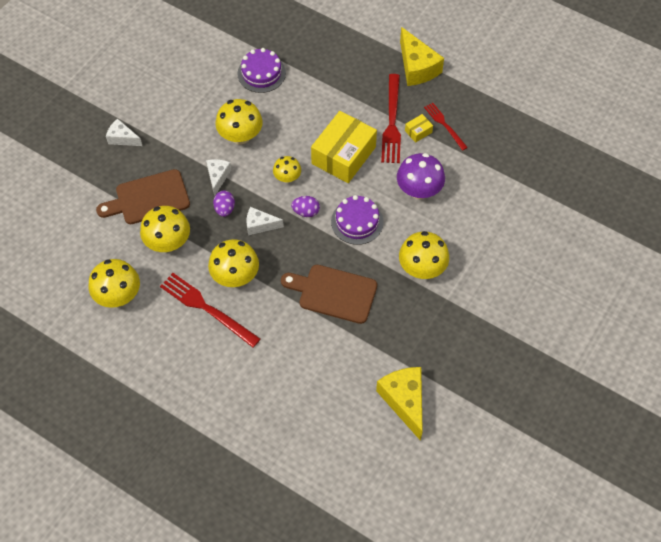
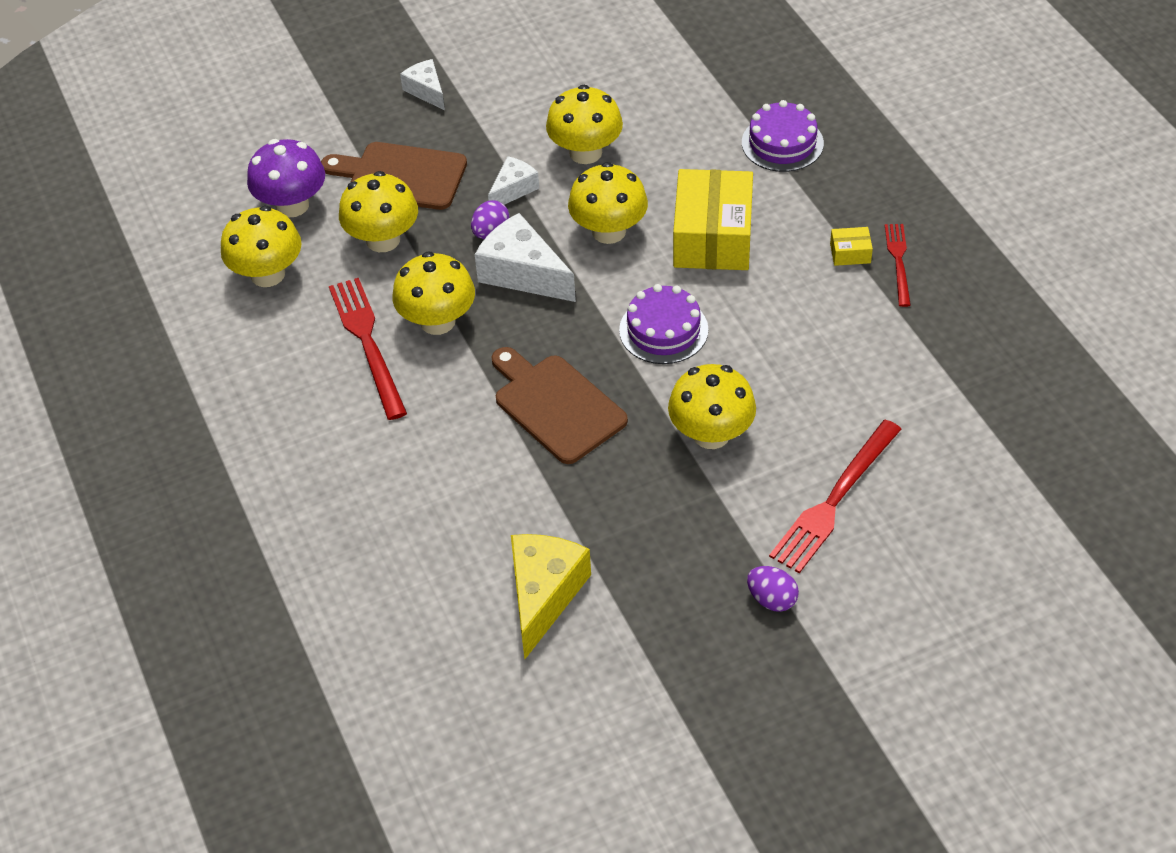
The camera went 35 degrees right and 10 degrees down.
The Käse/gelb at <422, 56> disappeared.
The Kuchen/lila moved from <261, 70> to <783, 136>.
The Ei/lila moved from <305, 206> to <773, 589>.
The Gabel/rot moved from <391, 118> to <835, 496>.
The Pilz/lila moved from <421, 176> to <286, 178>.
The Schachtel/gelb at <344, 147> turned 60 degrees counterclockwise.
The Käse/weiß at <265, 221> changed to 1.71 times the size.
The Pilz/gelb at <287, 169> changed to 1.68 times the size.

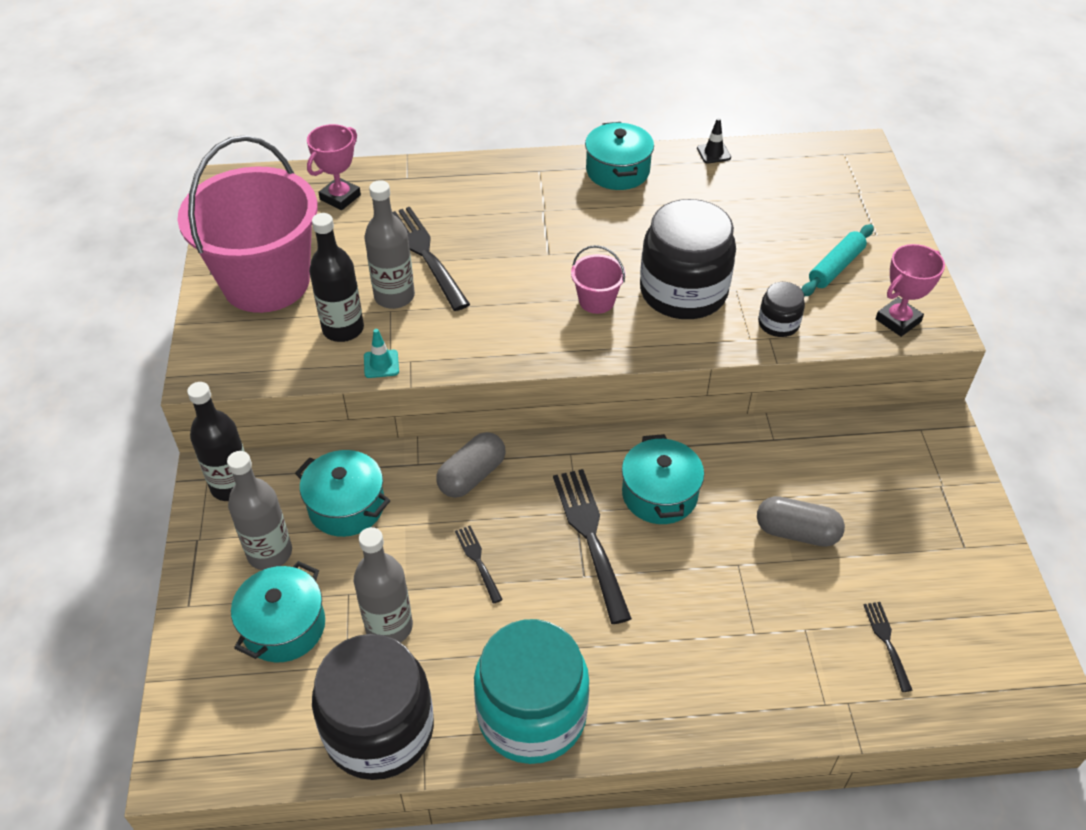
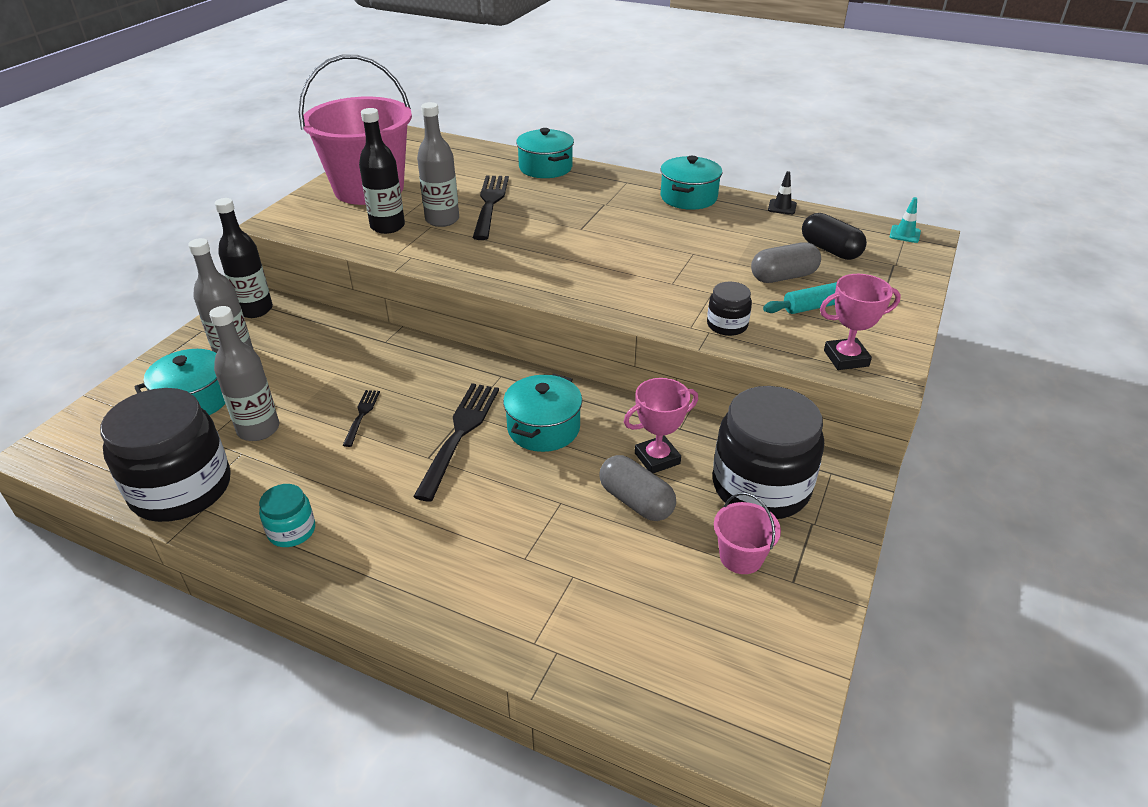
The camera went 30 degrees right and 10 degrees down.
The Gabel/schwarz at <888, 647> disappeared.
The Kapsel/schwarz at <834, 236> appeared.
The Kochtopf/türkis moved from <342, 493> to <545, 153>.
The Pokal/rosa moved from <334, 167> to <661, 425>.
The Leitkegel/türkis moved from <381, 353> to <905, 220>.
The Kapsel/grau moved from <471, 465> to <786, 262>.
The Eimer/rosa moved from <598, 279> to <747, 533>.
The Einmachglas/schwarz moved from <688, 259> to <768, 452>.
The Einmachglas/türkis at <531, 691> changed to 0.46 times the size.

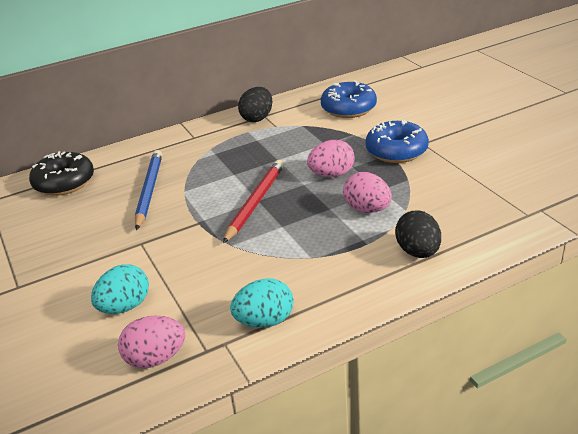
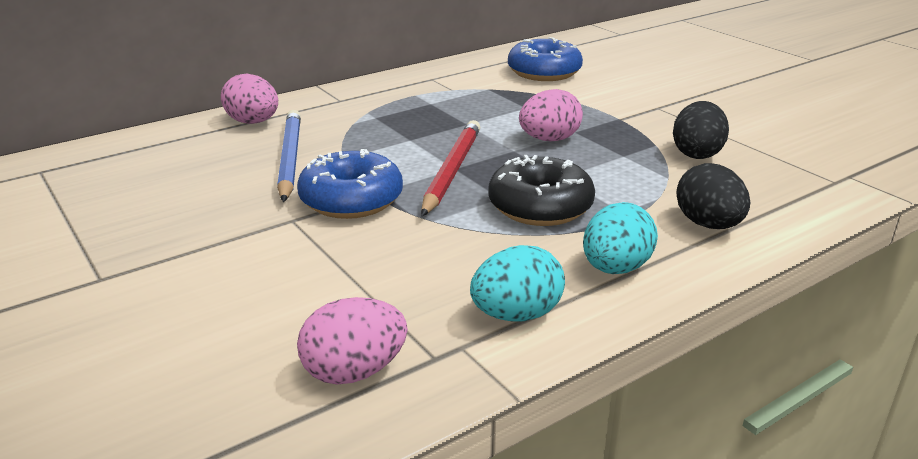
The camera went 10 degrees left and 5 degrees down.
The Donut/schwarz moved from <61, 173> to <542, 190>.
The Ei/türkis moved from <120, 289> to <620, 238>.
The Ei/schwarz moved from <255, 104> to <701, 130>.
The Ei/rosa moved from <367, 192> to <249, 98>.
The Donut/blau moved from <397, 141> to <350, 184>.

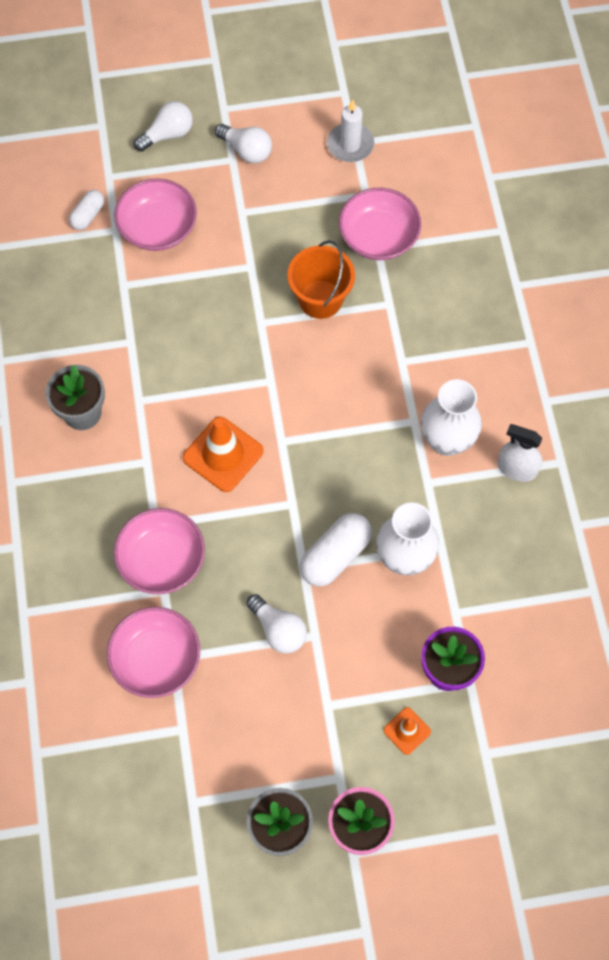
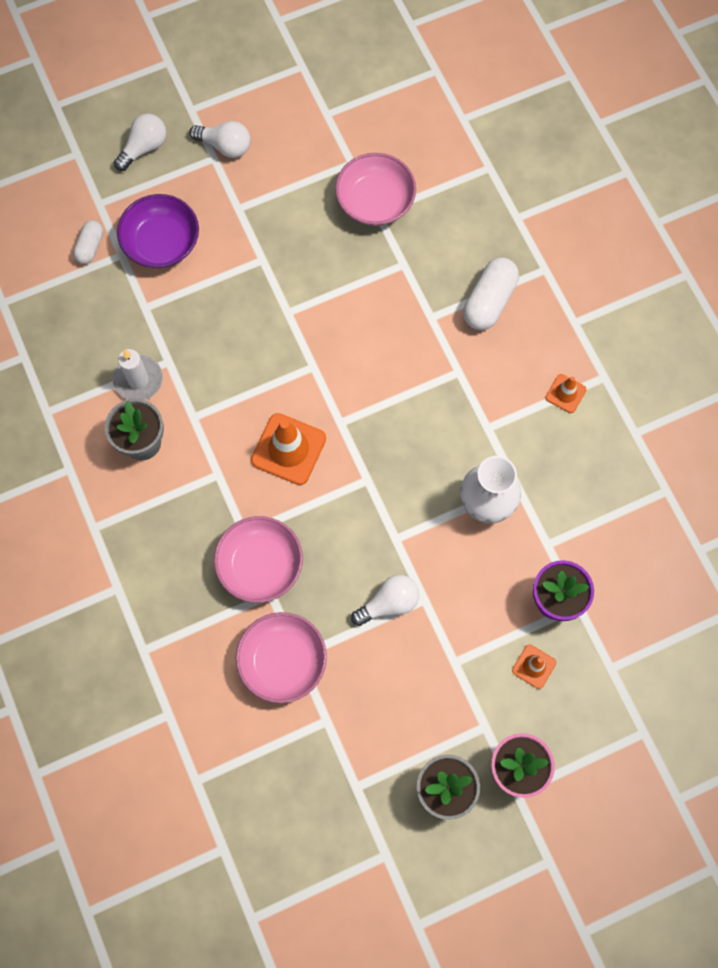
The camera went 15 degrees left and 5 degrees up.
The Eimer/orange at <321, 279> disappeared.
The Vase/weiß at <451, 417> disappeared.
The Kapsel/weiß moved from <336, 549> to <491, 294>.
The Kerze/weiß moved from <350, 131> to <138, 374>.
The Sprühflasche/weiß at <519, 453> was replaced by the Leitkegel/orange at <566, 393>.
The Schüssel/rosa at <155, 214> became the Schüssel/lila at <158, 231>.
The Glühbirne/weiß at <276, 623> turned 60 degrees counterclockwise.

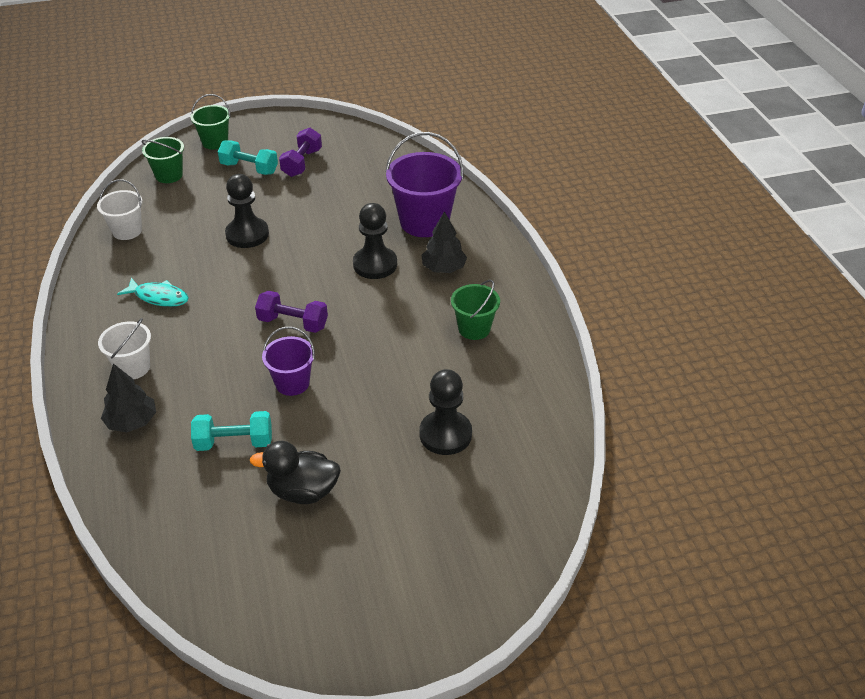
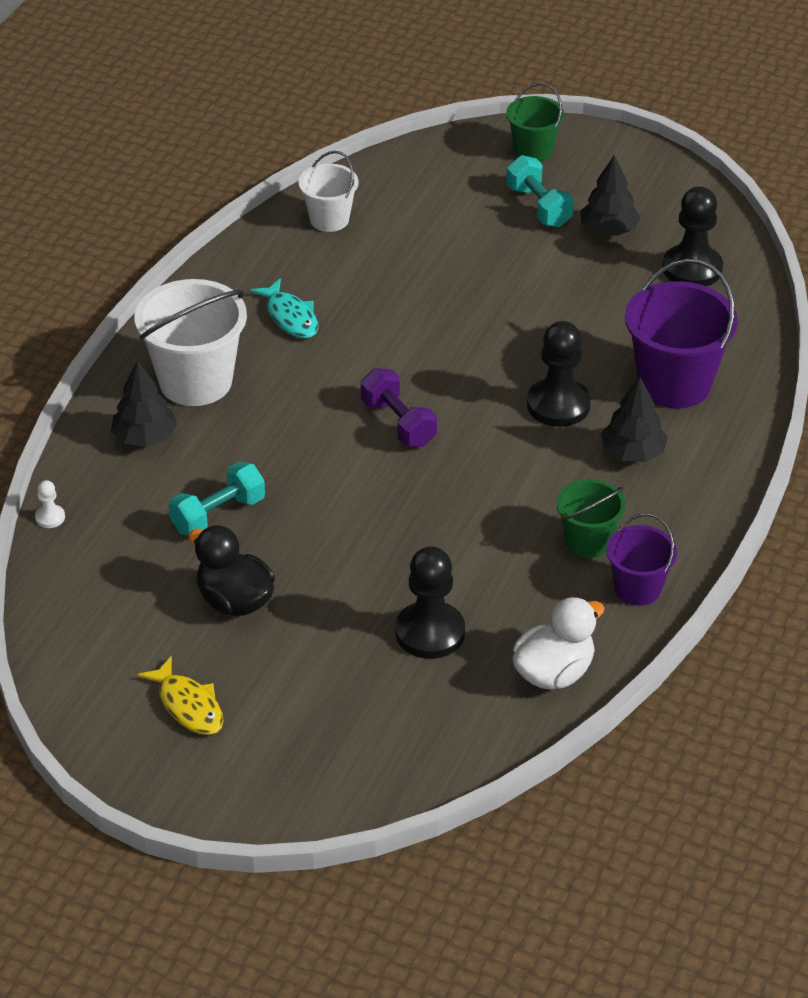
The camera went 40 degrees right and 0 degrees up.
The Eimer/grün at <162, 160> disappeared.
The Bauer/weiß at <50, 504> appeared.
The Fisch/gelb at <180, 695> appeared.
The Ente/weiß at <558, 643> appeared.
The Bauer/schwarz moved from <247, 211> to <693, 236>.
The Eimer/lila moved from <288, 361> to <641, 559>.
The Hantel/lila at <300, 152> was replaced by the Baum/schwarz at <610, 195>.
The Hantel/türkis at <231, 431> turned 75 degrees counterclockwise.
The Eimer/weiß at <124, 348> changed to 1.72 times the size.

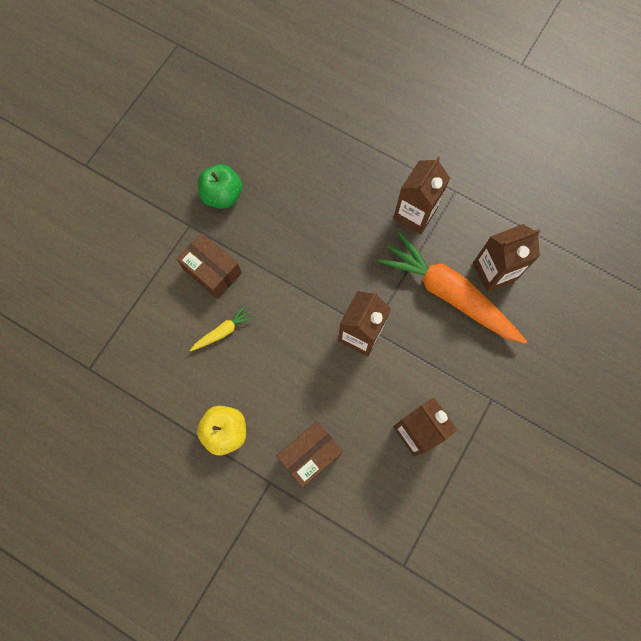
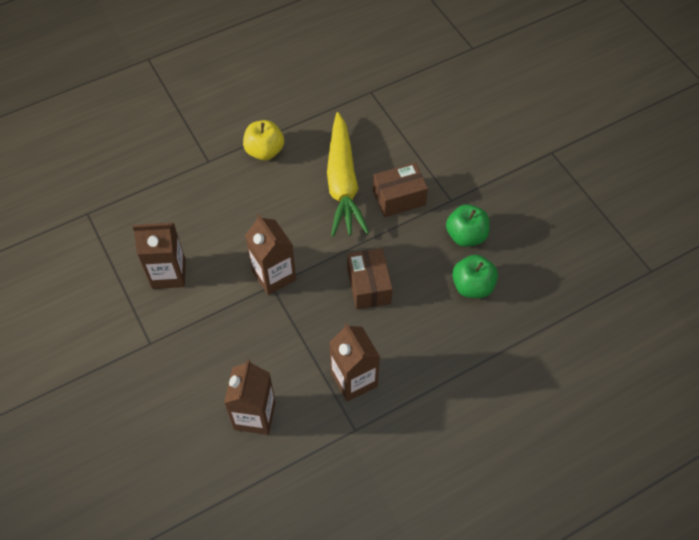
The camera went 120 degrees right and 15 degrees down.
The Karotte/orange at <452, 288> disappeared.
The Apfel/grün at <475, 276> appeared.
The Schachtel/braun moved from <309, 454> to <370, 279>.
The Karotte/gelb at <222, 328> changed to 2.37 times the size.

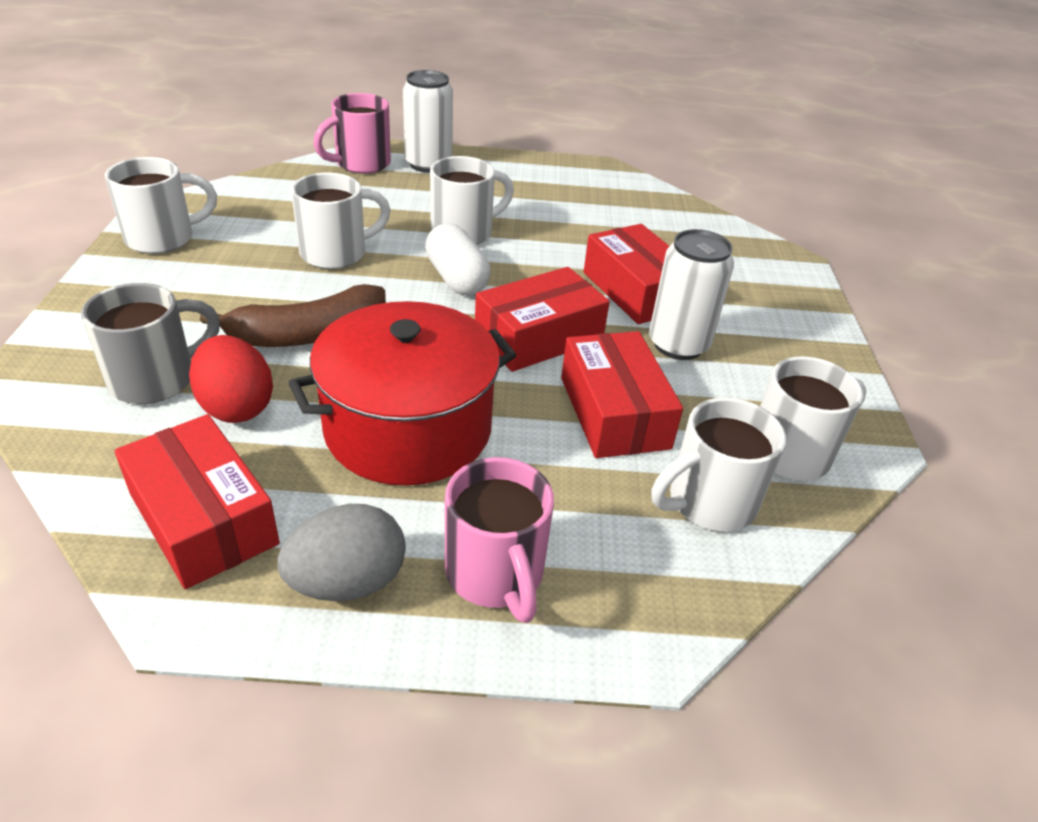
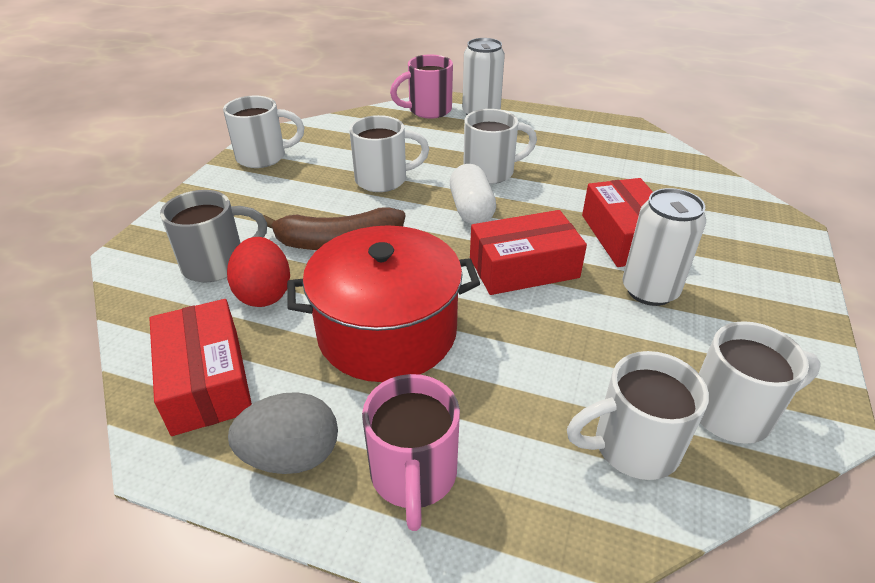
The camera went 20 degrees right and 0 degrees up.
The Schachtel/rot at <622, 394> disappeared.

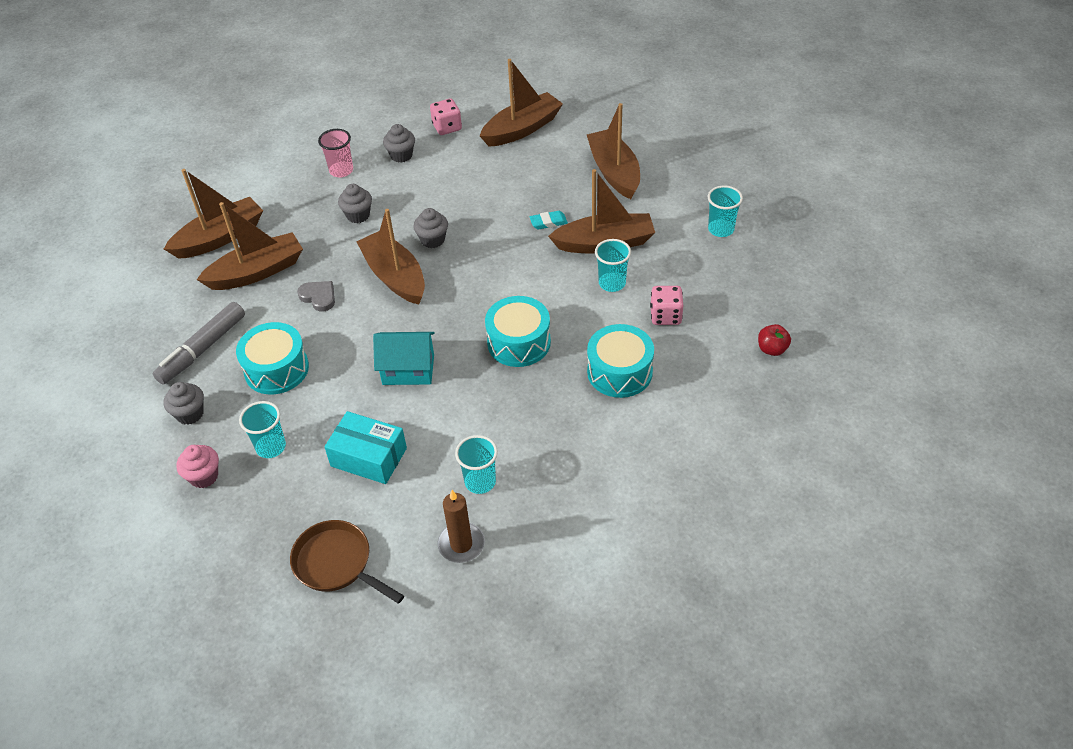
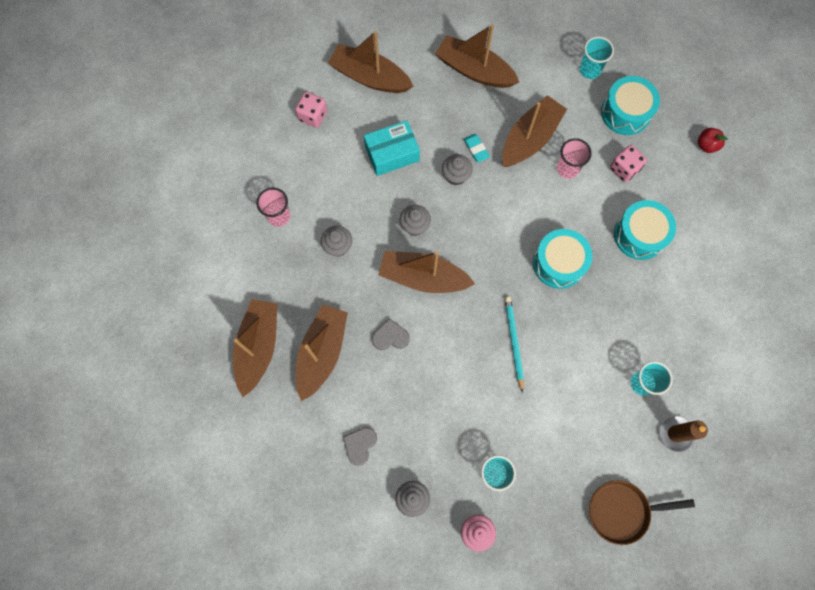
The camera went 45 degrees left and 25 degrees up.
The Trommel/türkis moved from <272, 358> to <630, 105>.
The Schachtel/türkis moved from <365, 447> to <392, 148>.
The Muffin/grau moved from <399, 143> to <457, 170>.
The Filzstift/grau at <199, 343> was replaced by the Herz/grau at <360, 446>.
The Haus/türkis at <404, 358> was replaced by the Bleistift/türkis at <514, 345>.
The Becher/türkis at <613, 265> became the Becher/rosa at <574, 158>.
The Boot/braun at <521, 102> turned 75 degrees counterclockwise.
The Radiergummi/türkis at <549, 220> turned 60 degrees counterclockwise.

